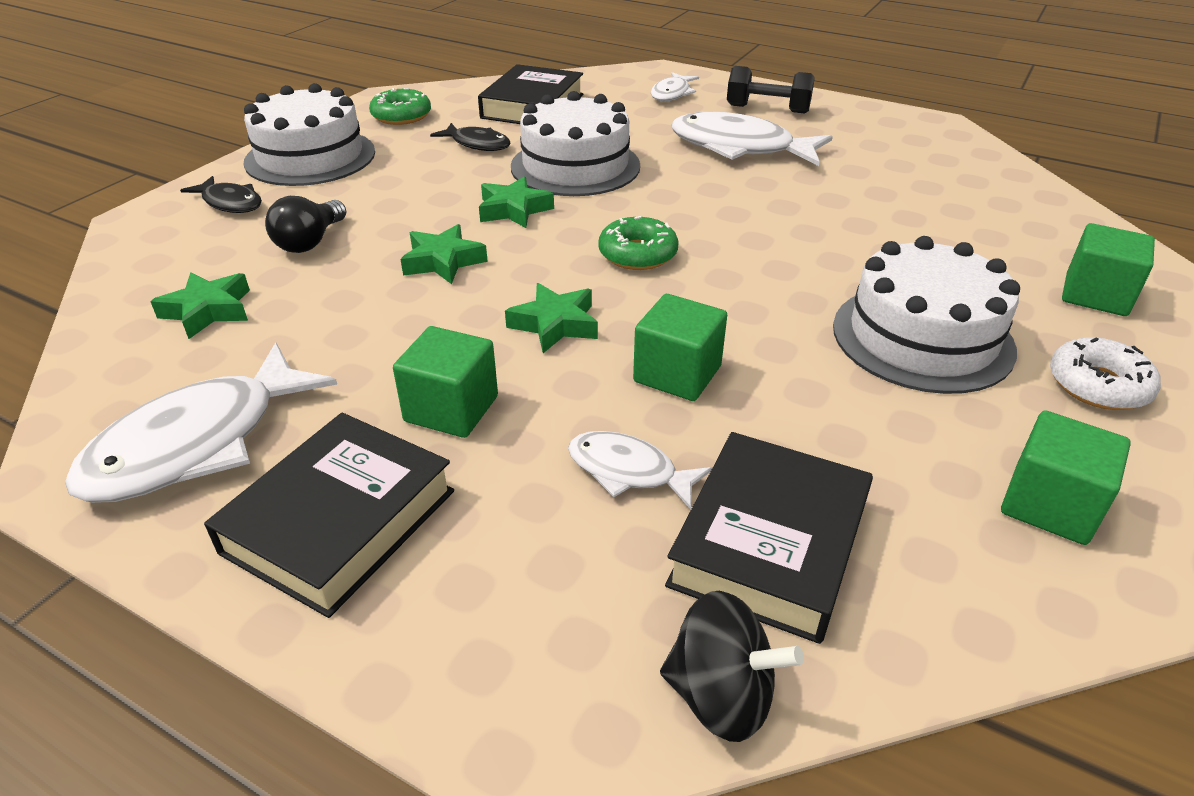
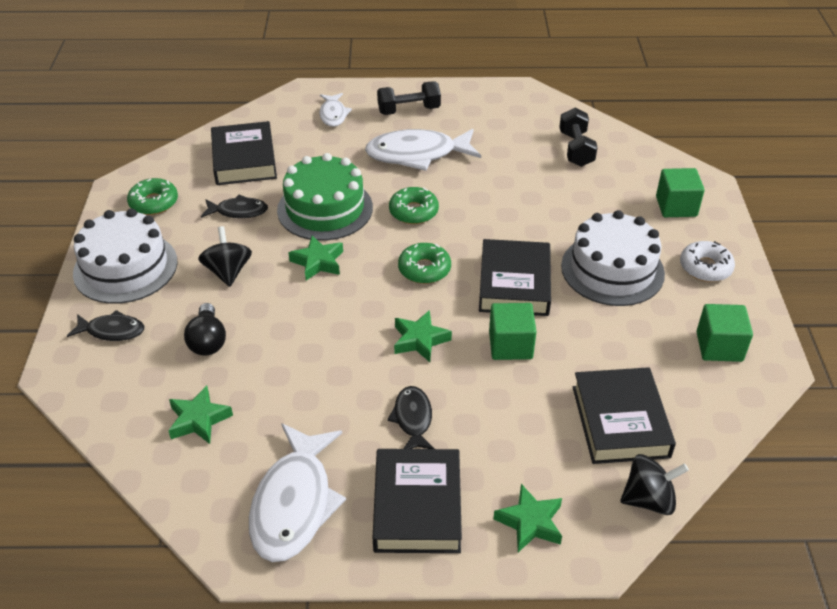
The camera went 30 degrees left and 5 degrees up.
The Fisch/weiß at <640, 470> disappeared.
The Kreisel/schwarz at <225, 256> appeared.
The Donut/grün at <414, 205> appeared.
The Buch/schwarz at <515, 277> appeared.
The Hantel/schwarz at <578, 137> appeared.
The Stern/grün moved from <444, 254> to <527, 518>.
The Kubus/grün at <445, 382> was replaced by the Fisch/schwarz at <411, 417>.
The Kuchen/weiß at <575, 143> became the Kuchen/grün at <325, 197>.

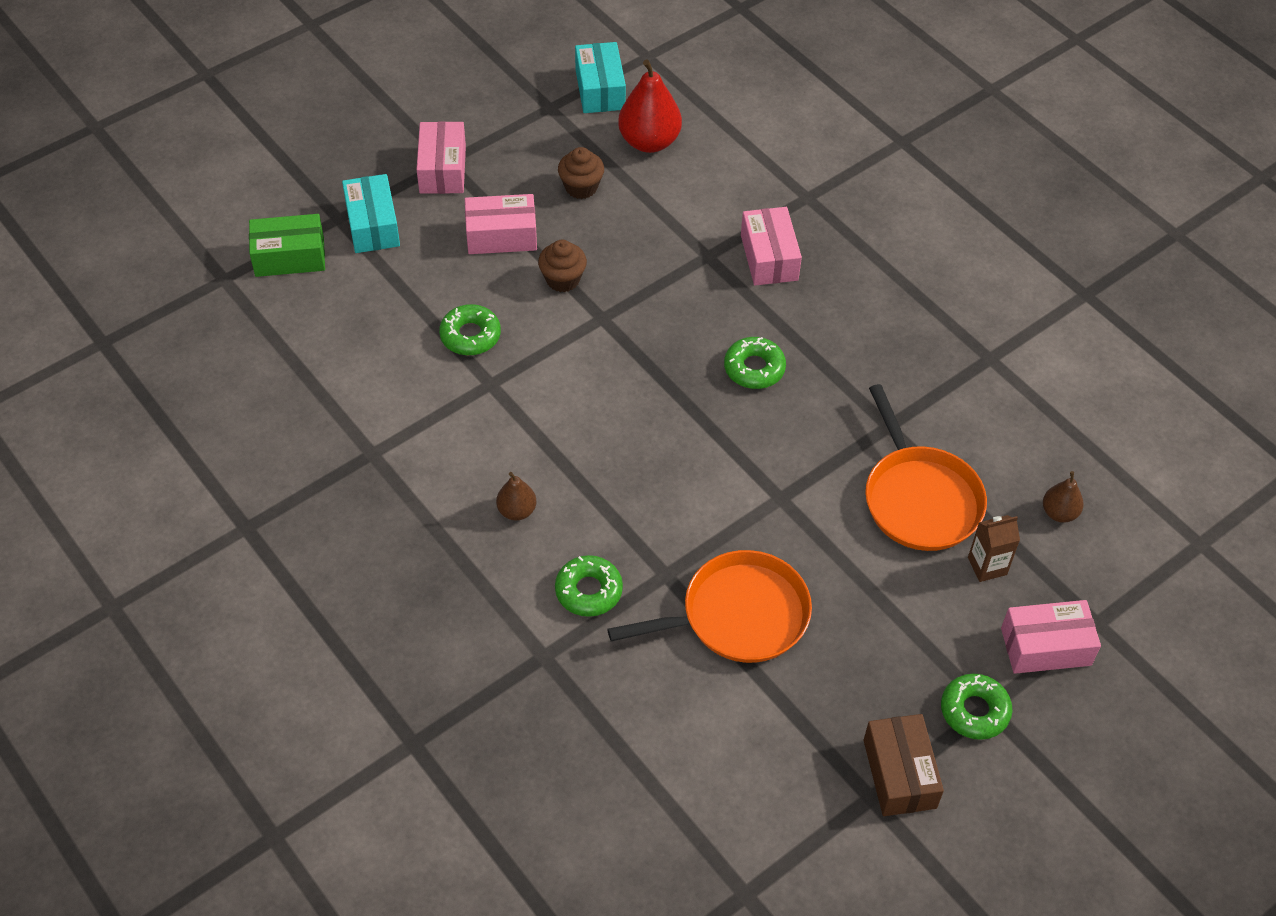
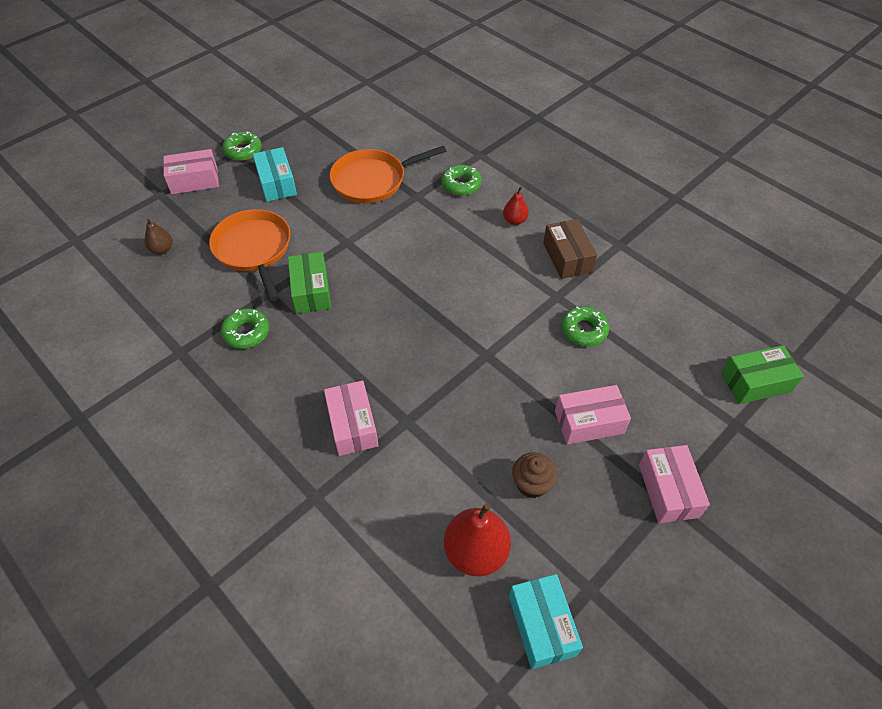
The camera went 175 degrees right and 0 degrees up.
The Muffin/braun at <562, 266> disappeared.
The Getränkekarton/braun at <994, 548> disappeared.
The Schachtel/grün at <309, 283> appeared.
The Schachtel/türkis moved from <371, 213> to <275, 174>.
The Donut/grün moved from <755, 363> to <245, 328>.
The Schachtel/braun moved from <903, 765> to <570, 249>.
The Birne/braun at <516, 496> became the Birne/rot at <516, 205>.

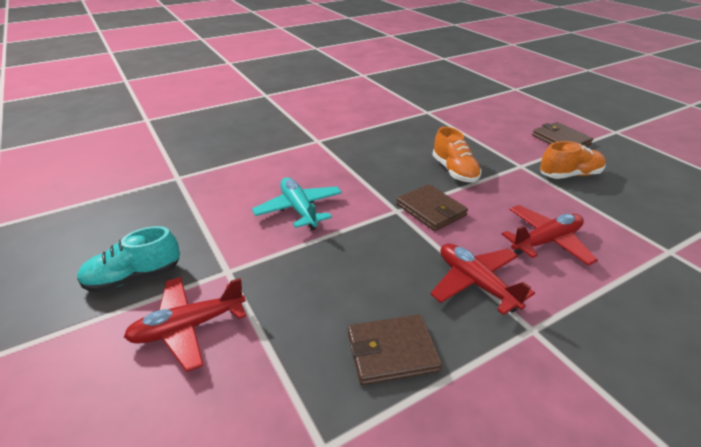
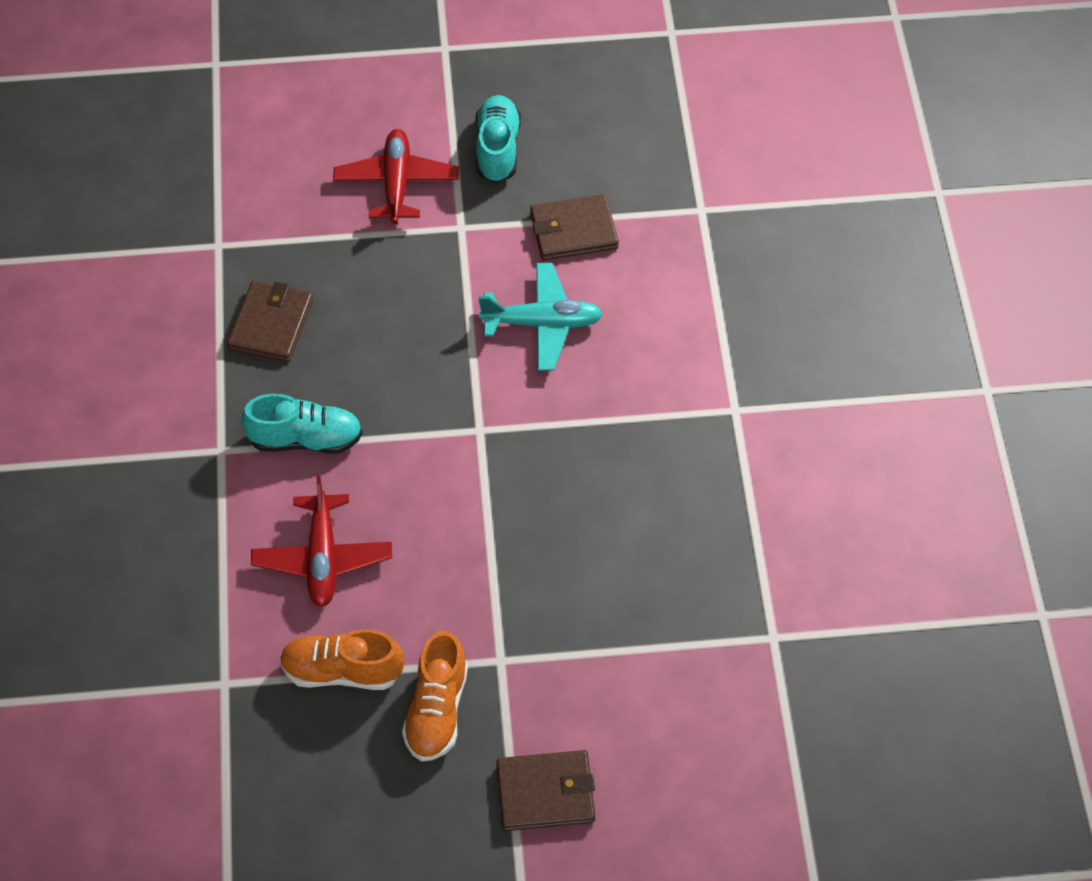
The camera went 115 degrees right and 20 degrees up.
The Geldbörse/braun moved from <432, 207> to <574, 227>.
The Schuh/orange moved from <456, 154> to <342, 659>.
The Flugzeug/rot at <482, 279> was replaced by the Schuh/türkis at <301, 424>.

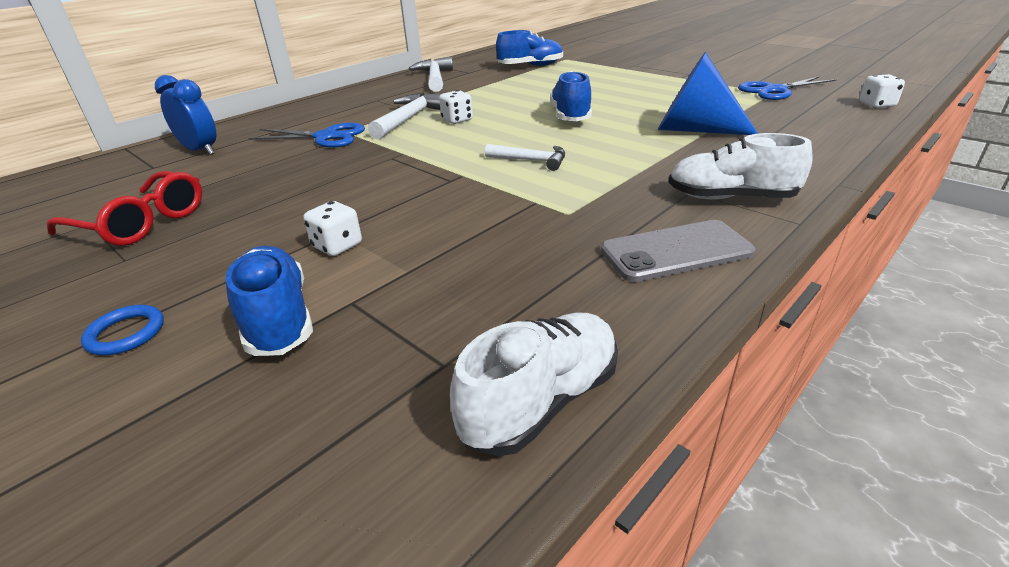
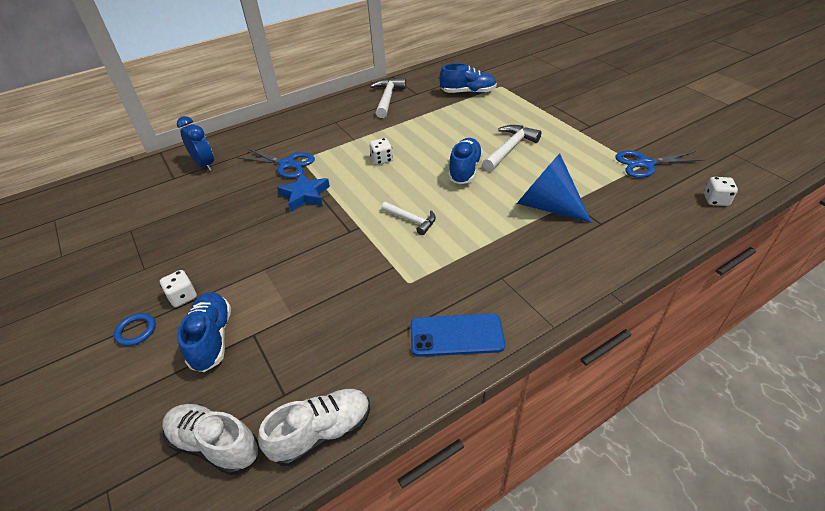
The camera went 15 degrees right and 10 degrees up.
The Brille/rot at <124, 208> disappeared.
The Stern/blau at <303, 192> appeared.
The Spielwürfel/weiß moved from <333, 228> to <178, 288>.
The Hammer/weiß moved from <404, 116> to <511, 148>.
The Schuh/weiß moved from <741, 166> to <210, 439>.
The Handy/grau at <678, 251> became the Handy/blau at <457, 335>.

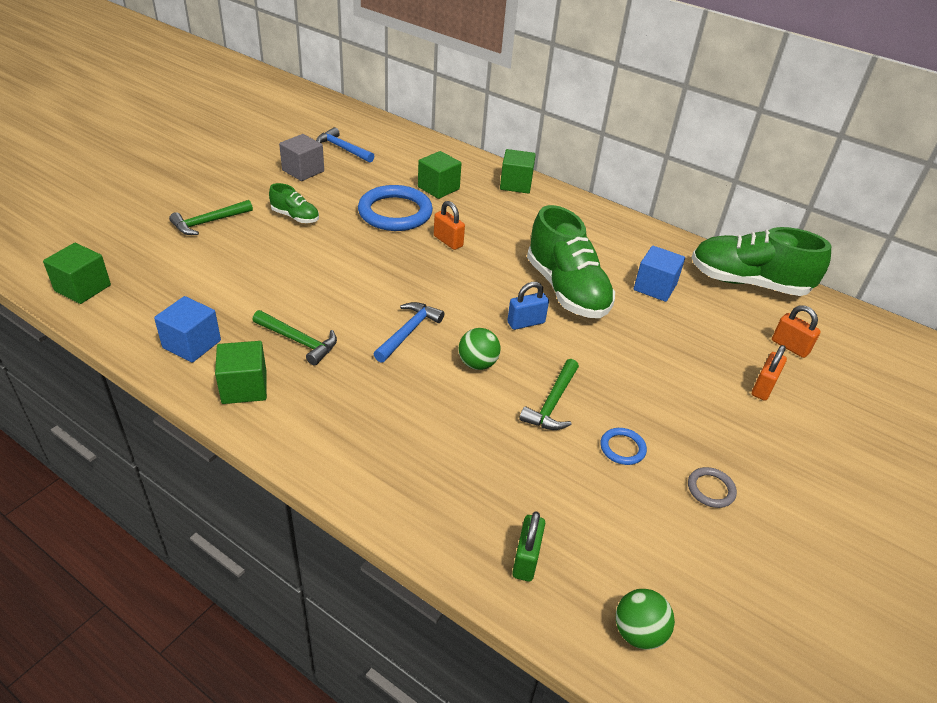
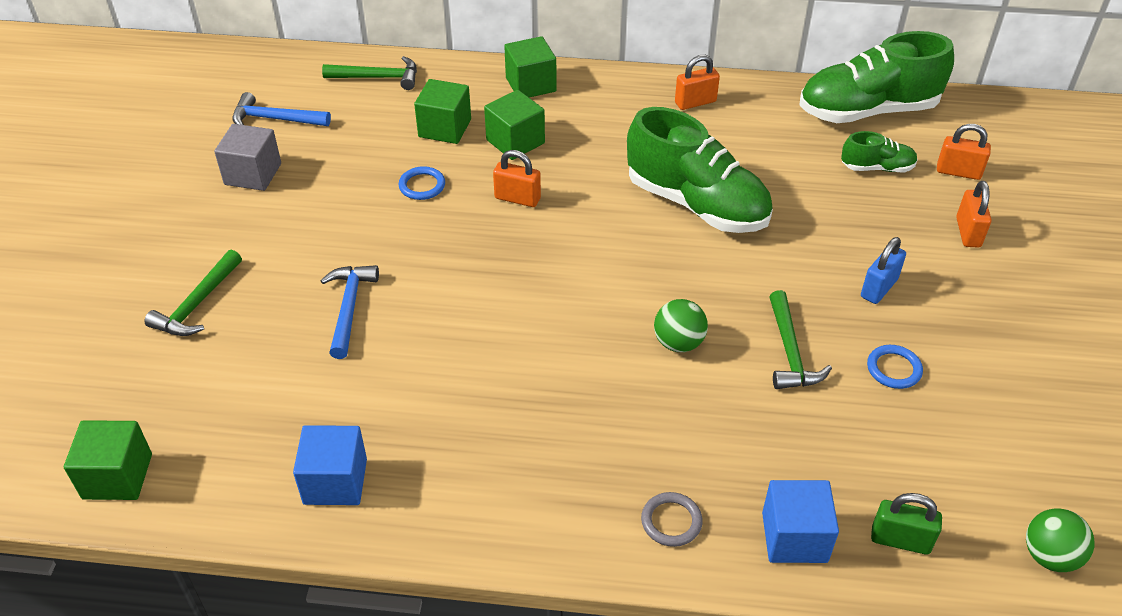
The camera went 25 degrees left and 5 degrees up.
The Vorhängeschloss/orange at <697, 82> appeared.
The Kubus/grün moved from <241, 372> to <514, 125>.
The Hammer/grün moved from <295, 338> to <369, 73>.
The Schuh/grün moved from <294, 203> to <879, 151>.
The Hammer/blau moved from <409, 332> to <350, 312>.
The Vorhängeschloss/blau moved from <528, 306> to <883, 270>.
The Kubus/blau moved from <659, 274> to <800, 521>.
The Ring/grau moved from <712, 487> to <672, 519>.
The Vorhängeschloss/grün at <528, 546> turned 60 degrees counterclockwise.
The Ring/blau at <395, 208> changed to 0.45 times the size.

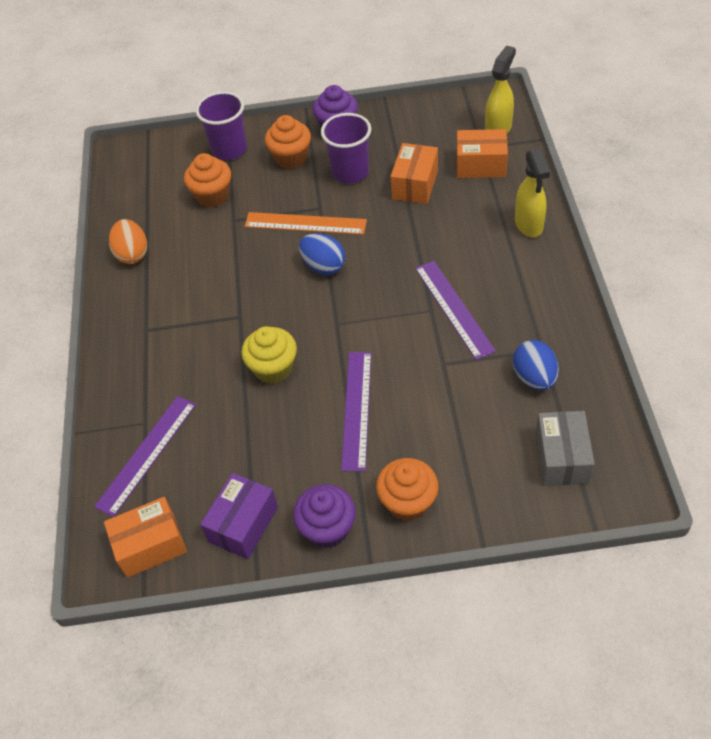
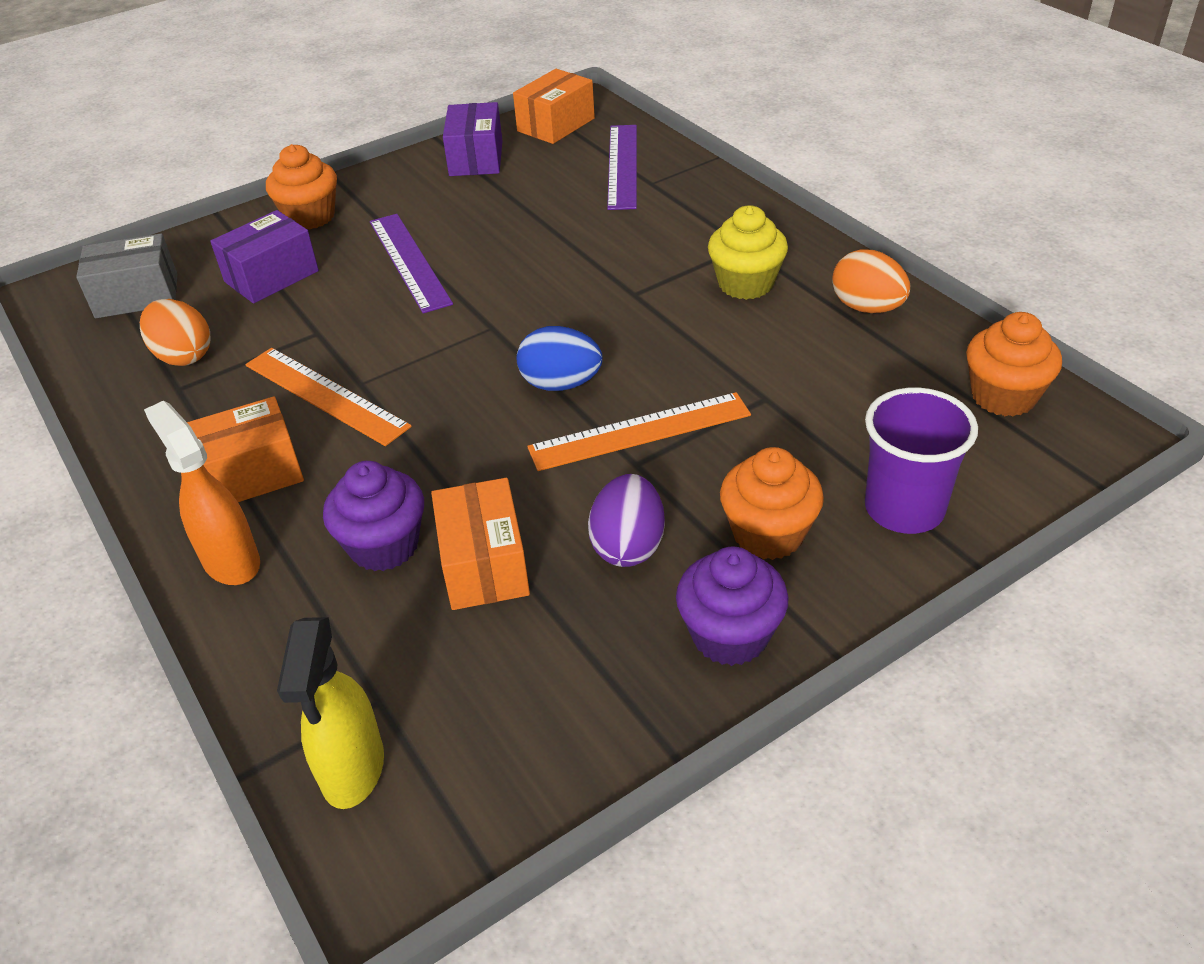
The camera went 150 degrees right and 10 degrees down.
The Schachtel/lila at <264, 257> appeared.
The Muffin/orange moved from <207, 180> to <1014, 364>.
The Muffin/gelb moved from <269, 355> to <748, 252>.
The Muffin/lila moved from <324, 516> to <373, 516>.
The Schachtel/orange moved from <482, 153> to <245, 449>.
The Becher/lila at <346, 148> was replaced by the Ei/lila at <626, 520>.
The Lineal/lila at <455, 310> became the Lineal/orange at <328, 397>.
The Ei/blau at <536, 365> became the Ei/orange at <175, 332>.
The Sprühflasche/gelb at <532, 193> became the Sprühflasche/orange at <202, 493>.
The Schachtel/grau at <565, 448> turned 75 degrees counterclockwise.

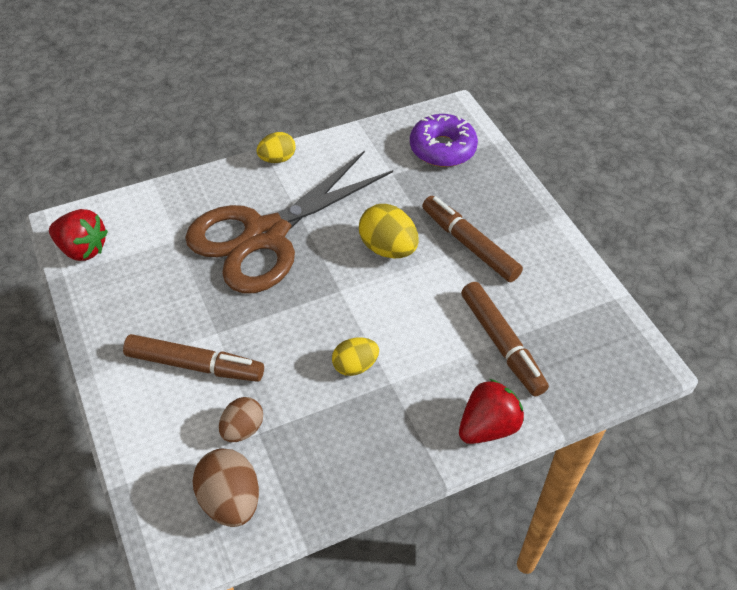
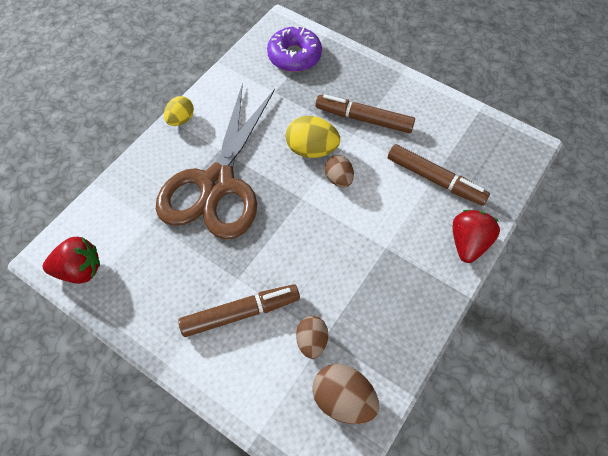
The camera went 30 degrees left and 10 degrees up.
The Ei/gelb at <355, 357> disappeared.
The Ei/braun at <339, 171> appeared.

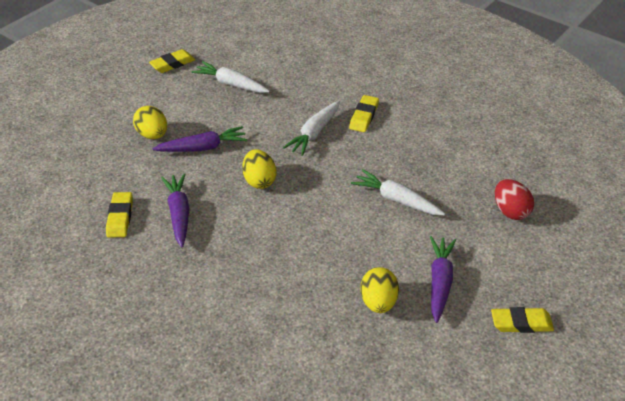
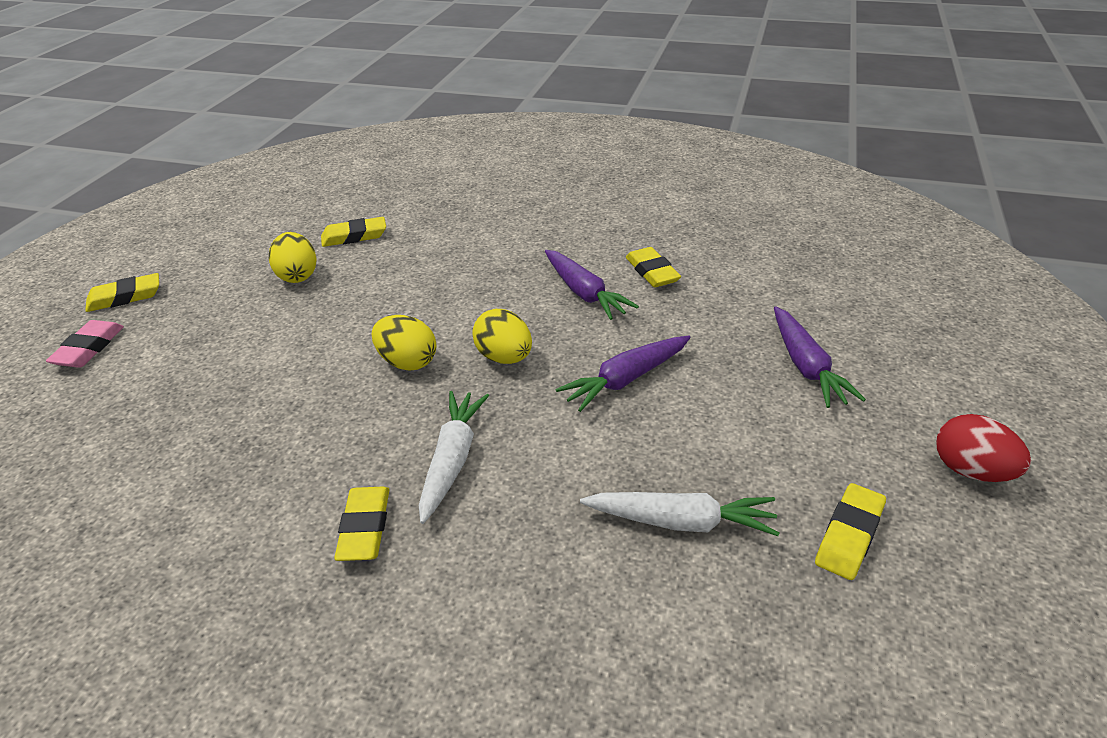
The camera went 160 degrees right and 5 degrees down.
The Karotte/weiß at <398, 192> disappeared.
The Radiergummi/rosa at <85, 344> appeared.
The Radiergummi/gelb at <353, 232> appeared.
The Ei/gelb moved from <150, 122> to <404, 342>.
The Karotte/lila moved from <443, 279> to <820, 357>.
The Ei/rot moved from <514, 199> to <983, 448>.

